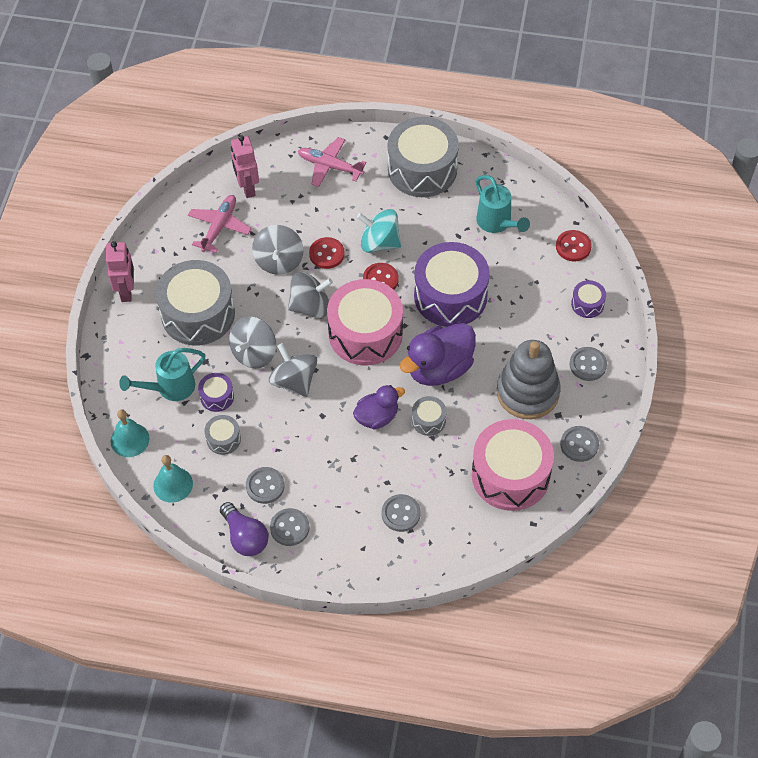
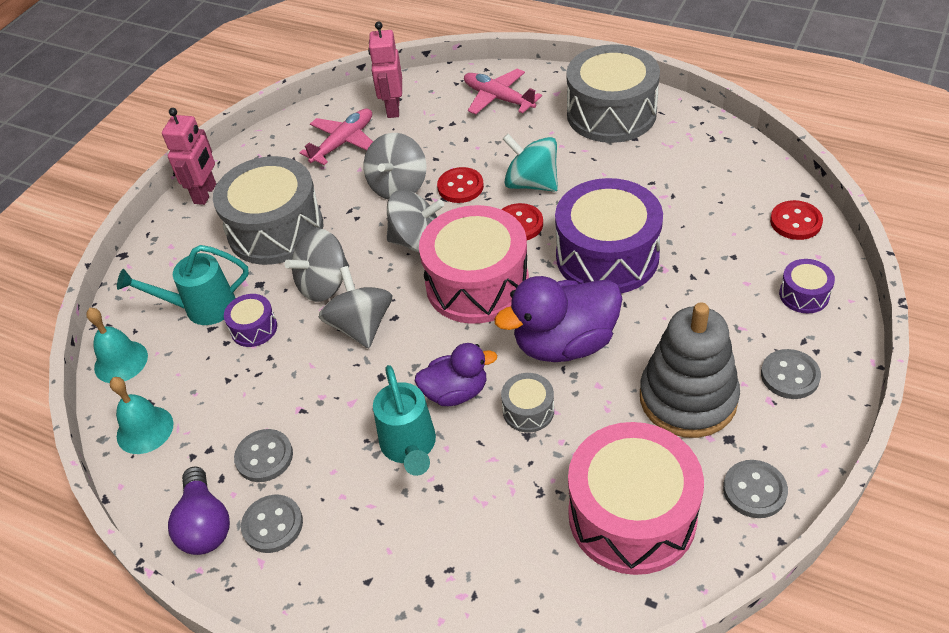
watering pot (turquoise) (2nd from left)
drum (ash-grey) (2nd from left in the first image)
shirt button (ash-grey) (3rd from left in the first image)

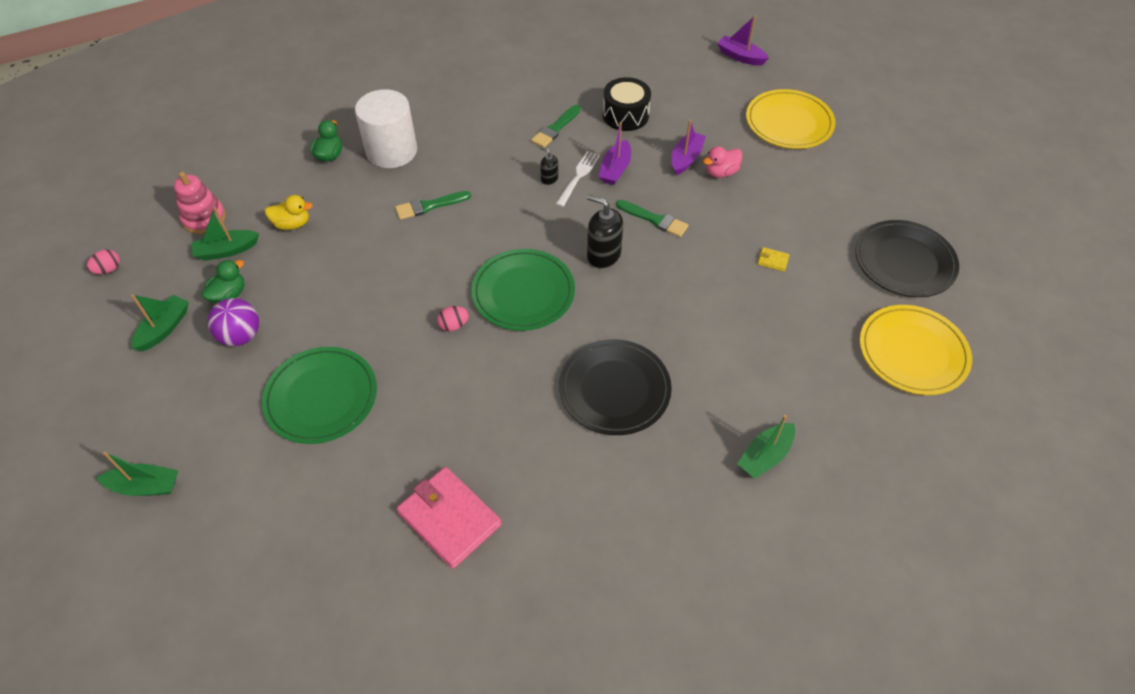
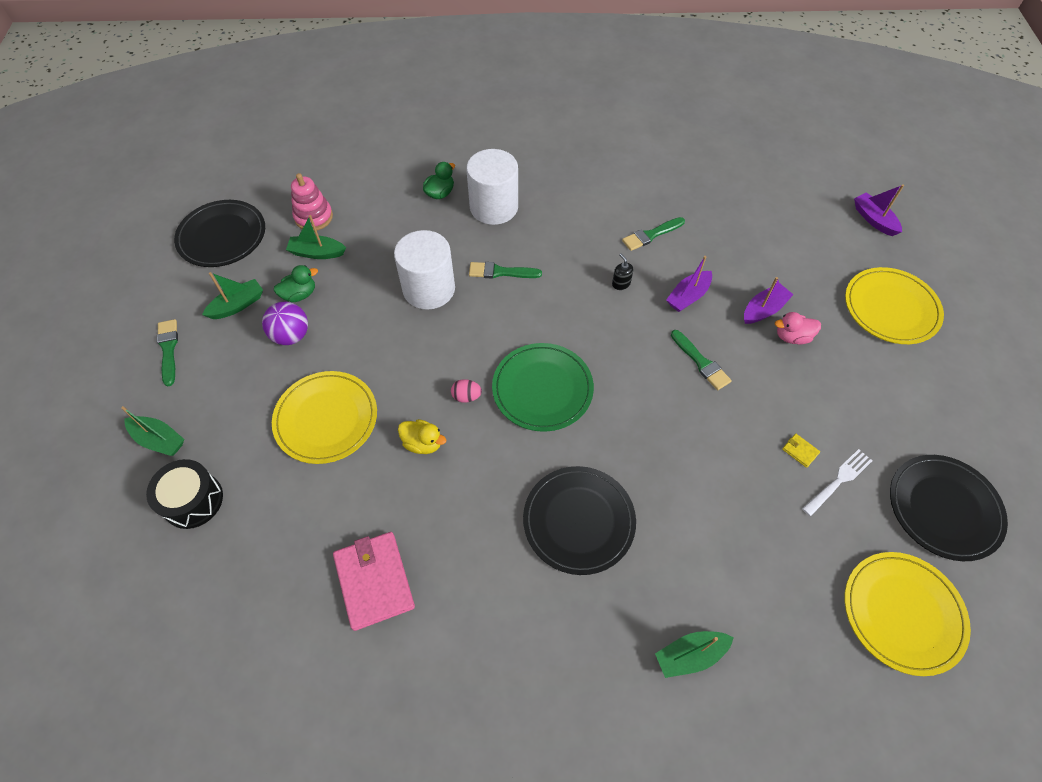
drum (black)
fork (pure white)
pump bottle (black) (2nd from left in the first image)
duck (bright yellow)
dinner plate (black) (1st from left)
dinner plate (bright yellow) (1st from left)
cylinder shape (pure white) (1st from left)
brush (green) (1st from left)

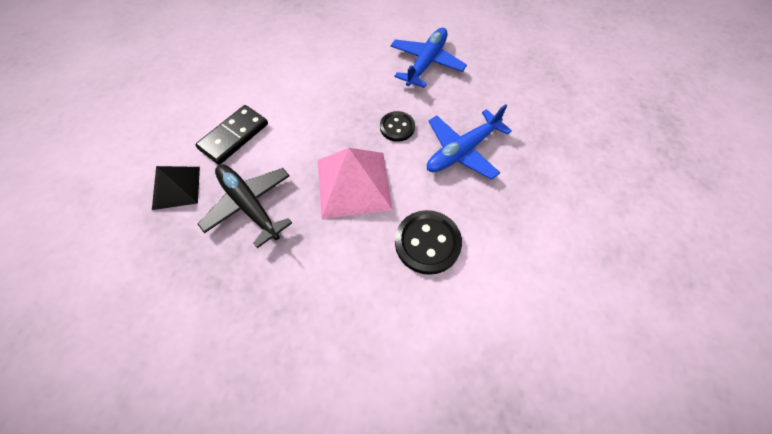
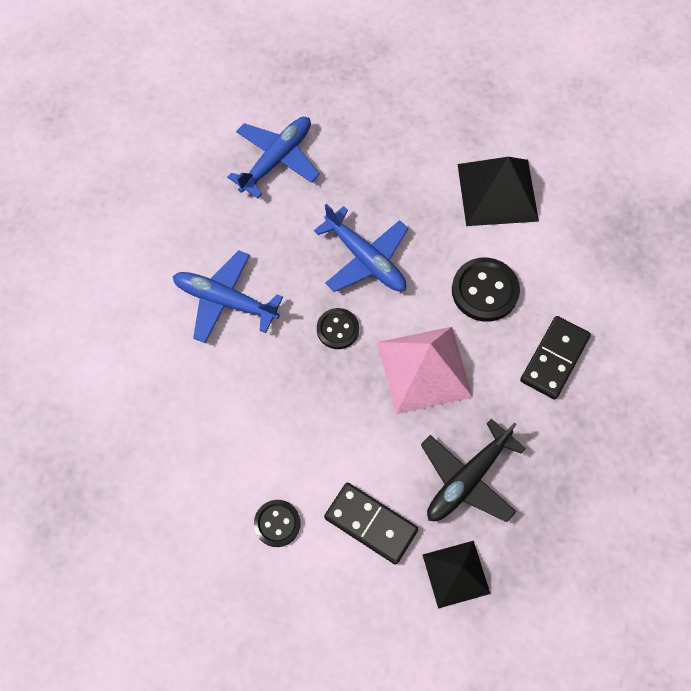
plane (royal blue) (2nd from left)
pyramid shape (black) (2nd from left)
domino piece (black) (2nd from left)
shirt button (black) (1st from left)

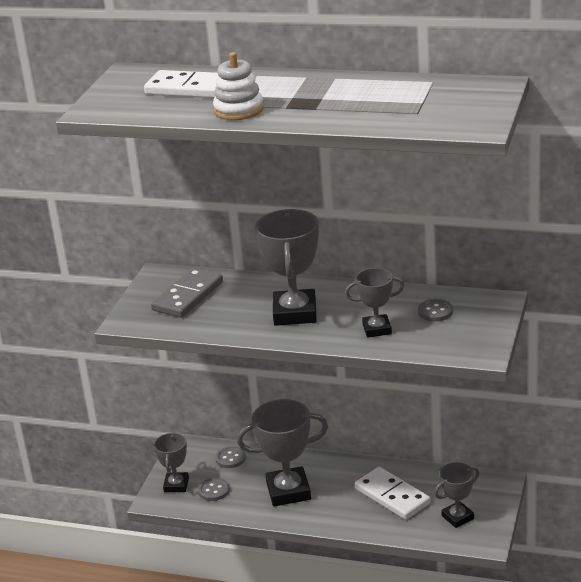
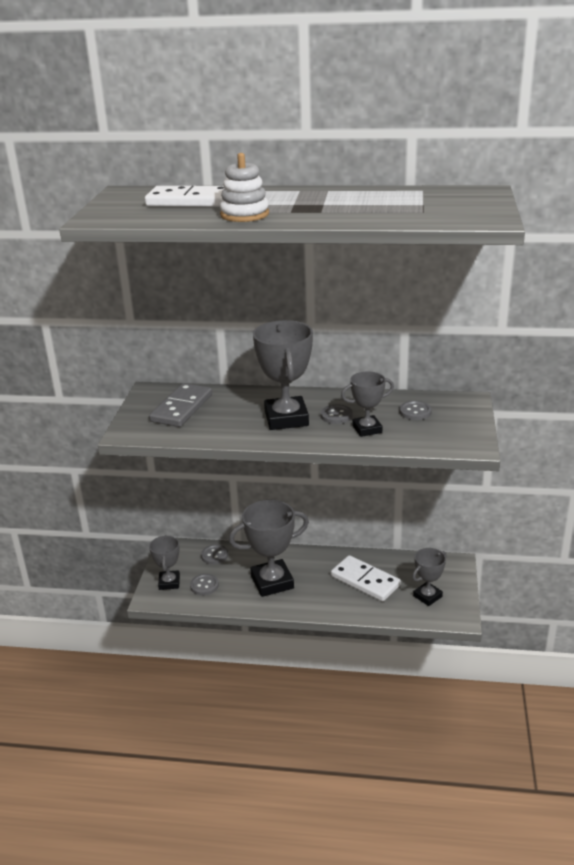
shirt button (ash-grey) (3rd from left)

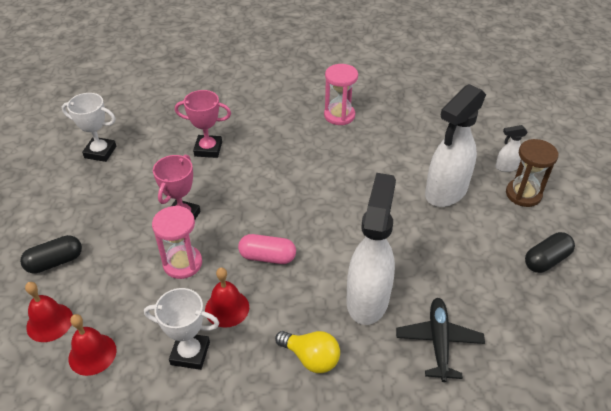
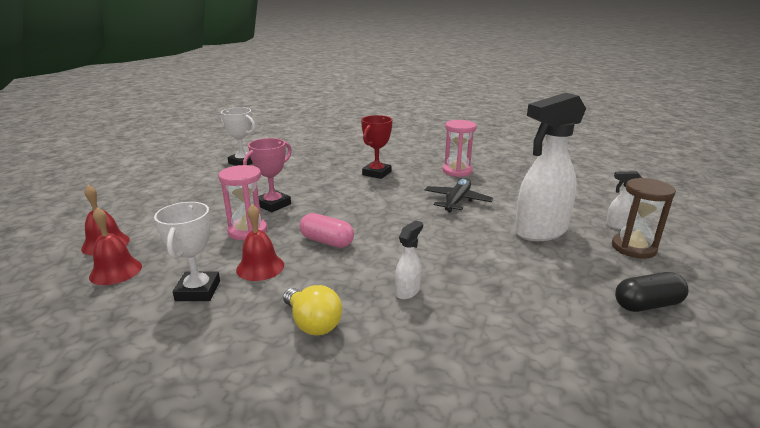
trophy (rosy) (2nd from left in the first image)
spray bottle (pure white) (1st from left)
pill shape (black) (1st from left in the first image)
trophy (pure white) (1st from left)
plane (black)
trophy (scarlet)

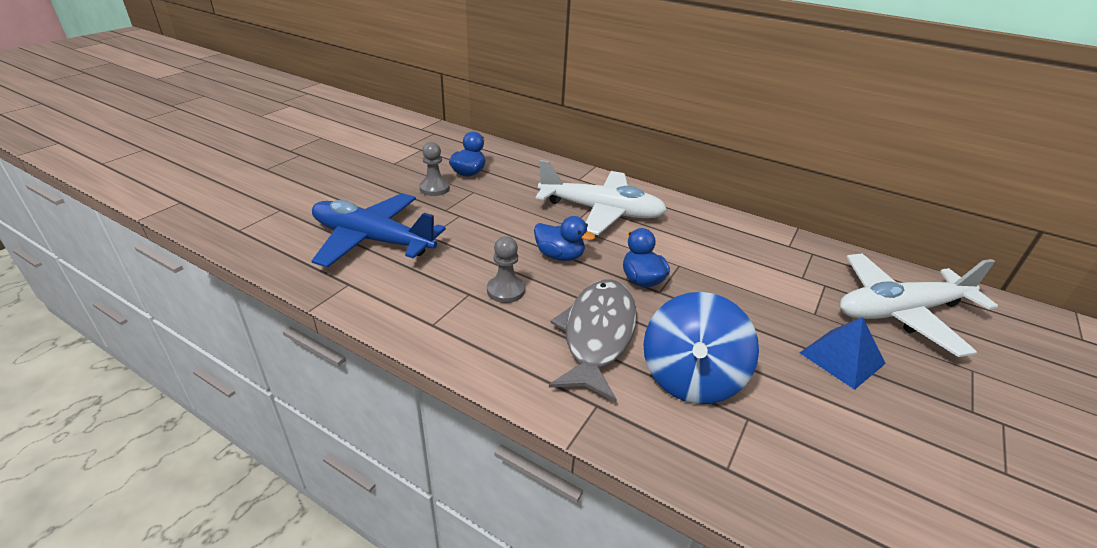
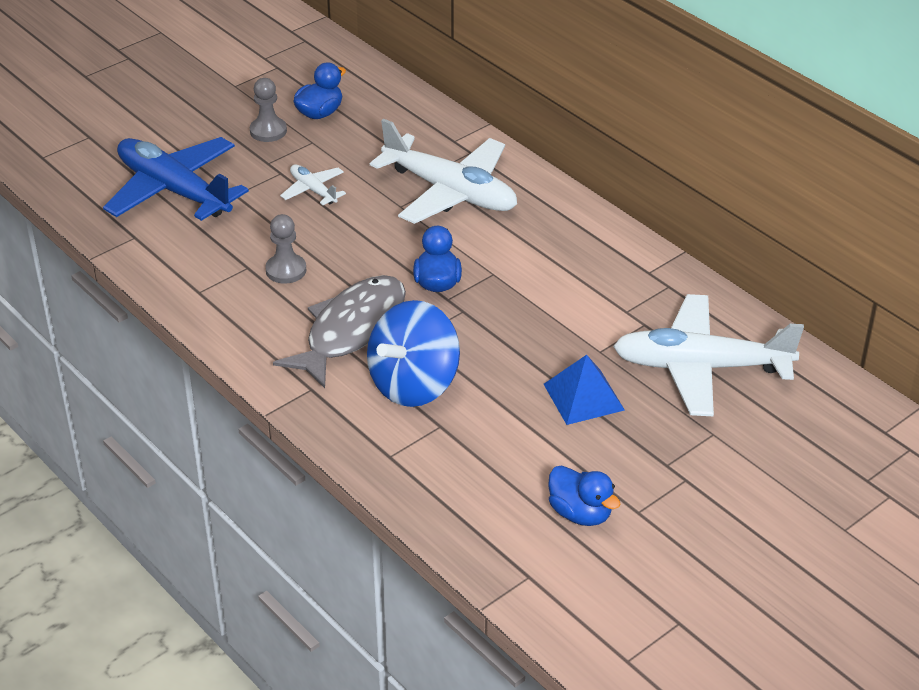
duck (royal blue) (3rd from left)
plane (pure white) (1st from left)

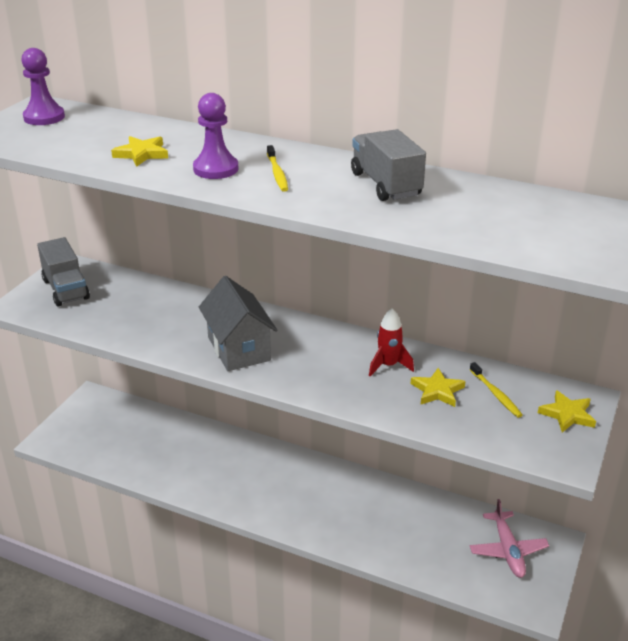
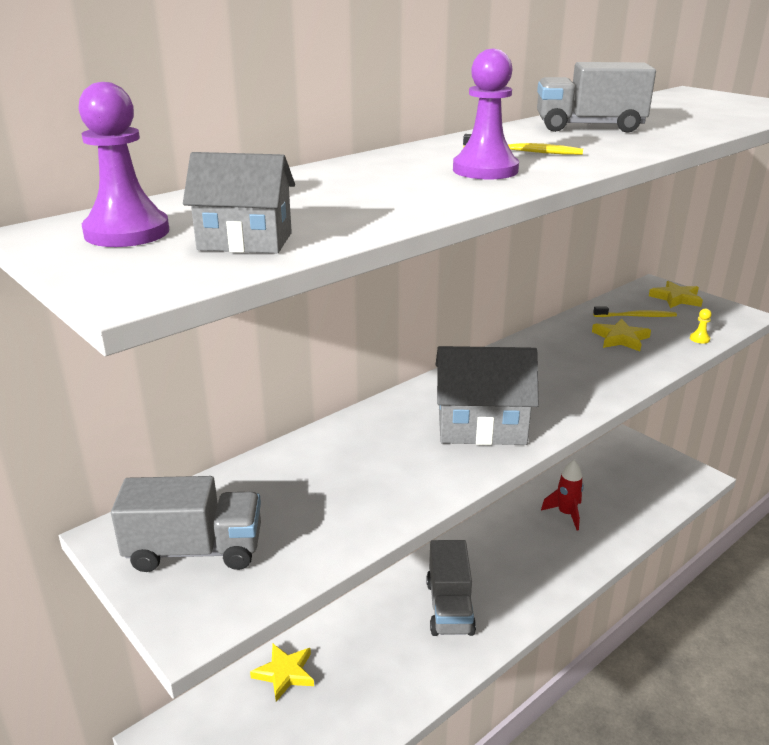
five-pointed star (bright yellow) (1st from left)
rocket (scarlet)
plane (rosy)
toy house (ash-grey) (1st from left)
pawn (bright yellow)
lorry (ash-grey) (2nd from left)

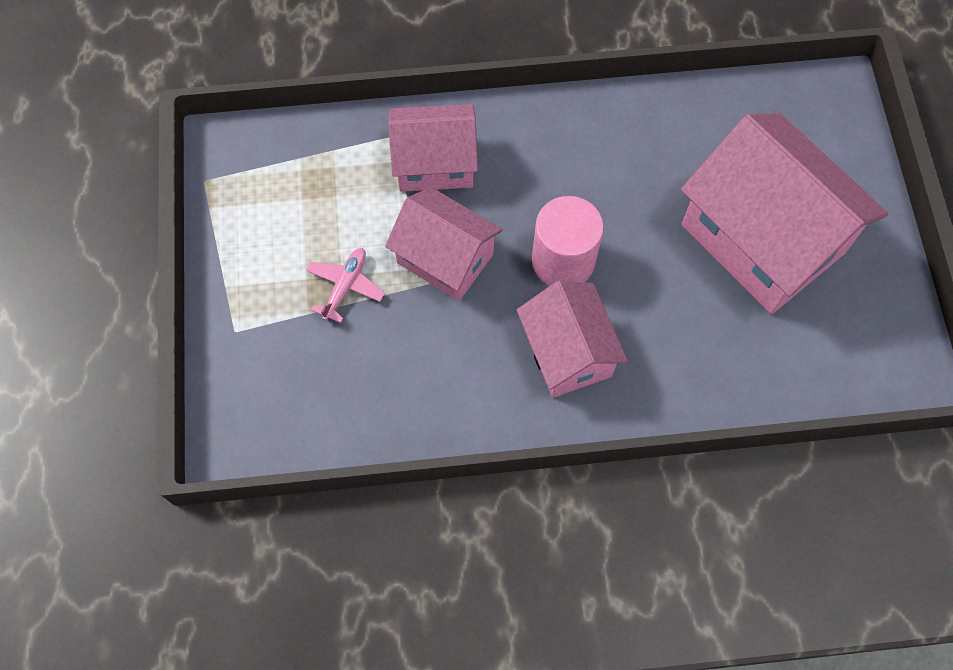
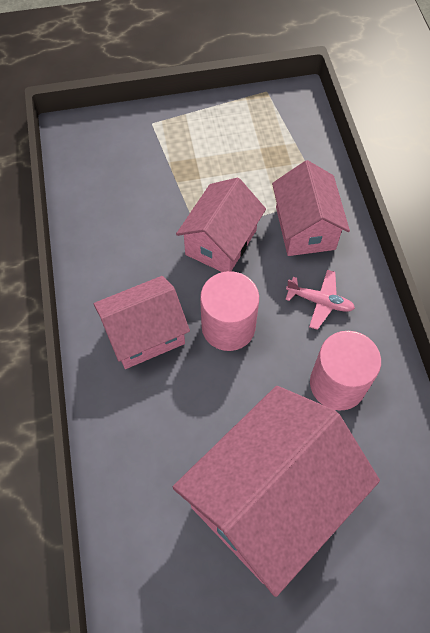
plane (rosy)
cylinder shape (rosy) (2nd from left)

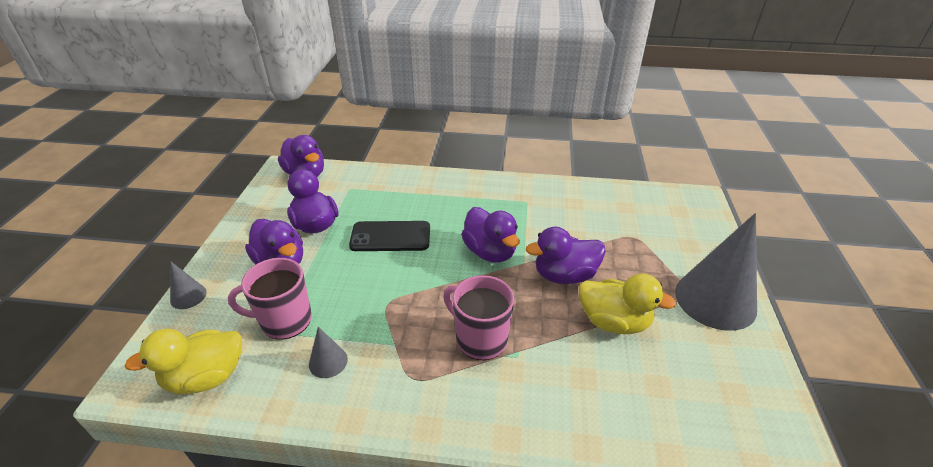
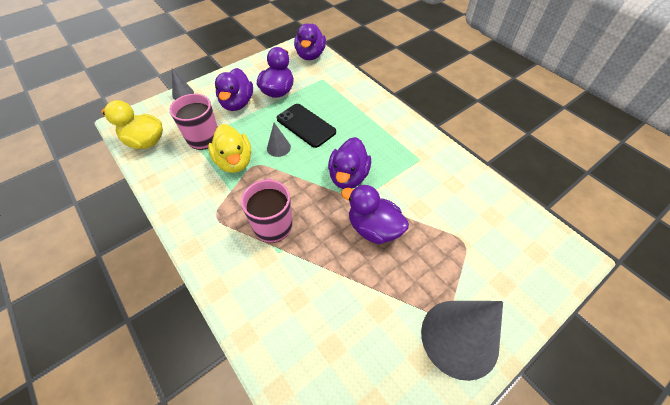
duck (bright yellow) (2nd from left)
cone shape (ash-grey) (2nd from left)

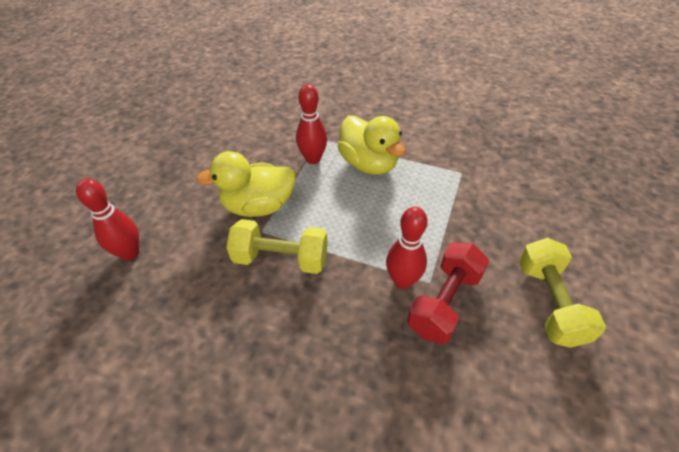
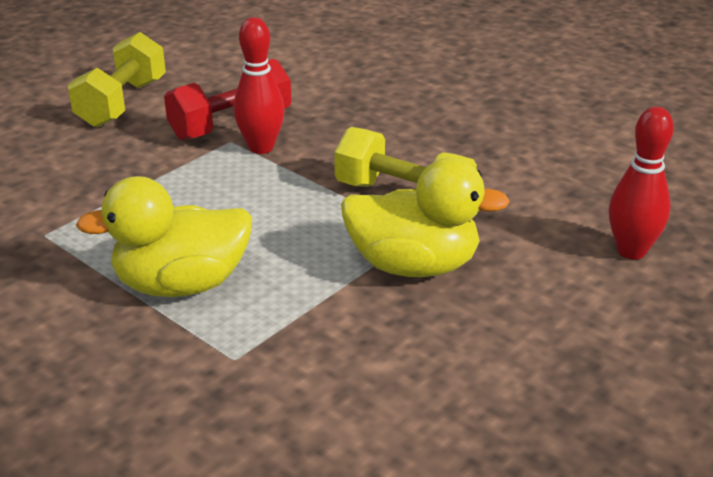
tenpin (scarlet) (2nd from left in the first image)
duck (bright yellow) (1st from left)

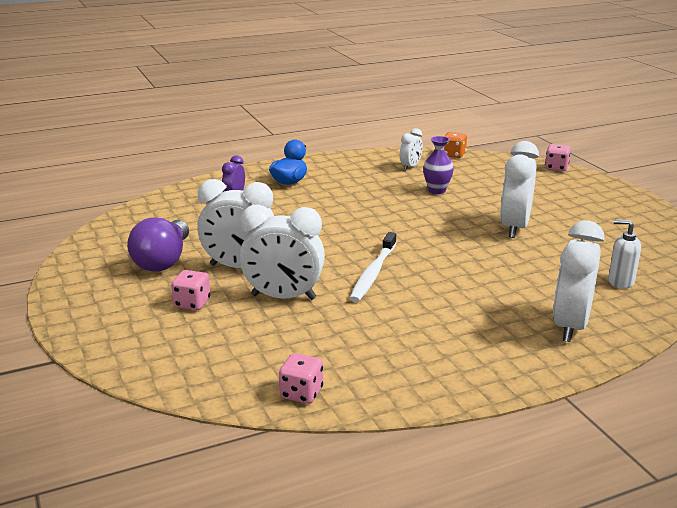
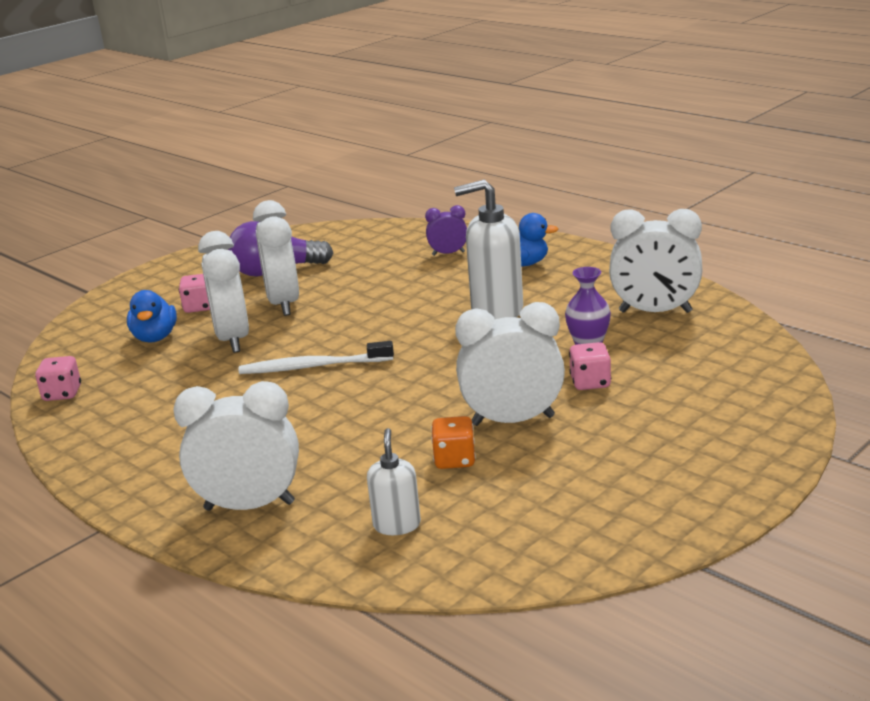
clock (pure white) (5th from left)
dice (bright orange)
dice (rosy) (3rd from left)
pump bottle (pure white) (2nd from left)
duck (royal blue) (1st from left)

